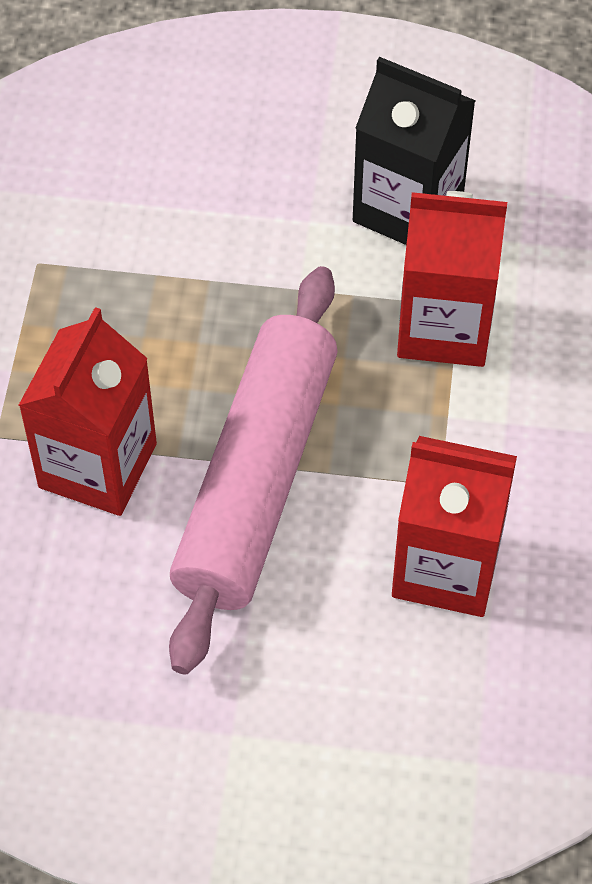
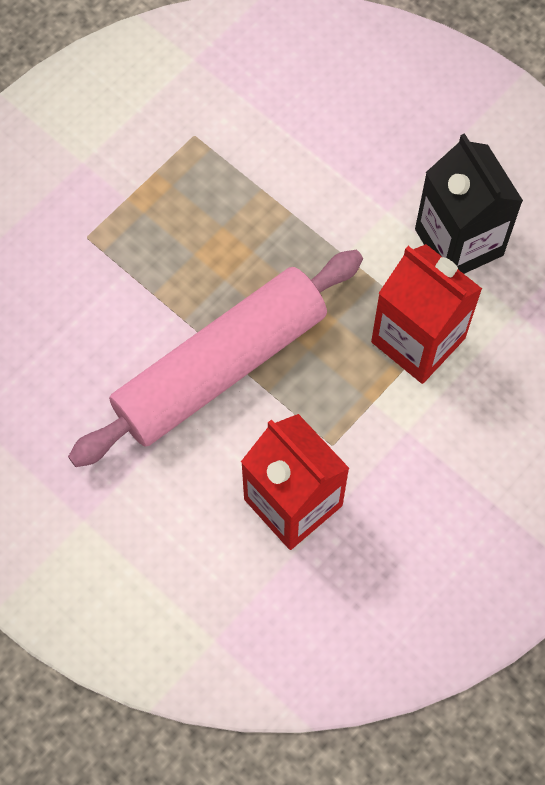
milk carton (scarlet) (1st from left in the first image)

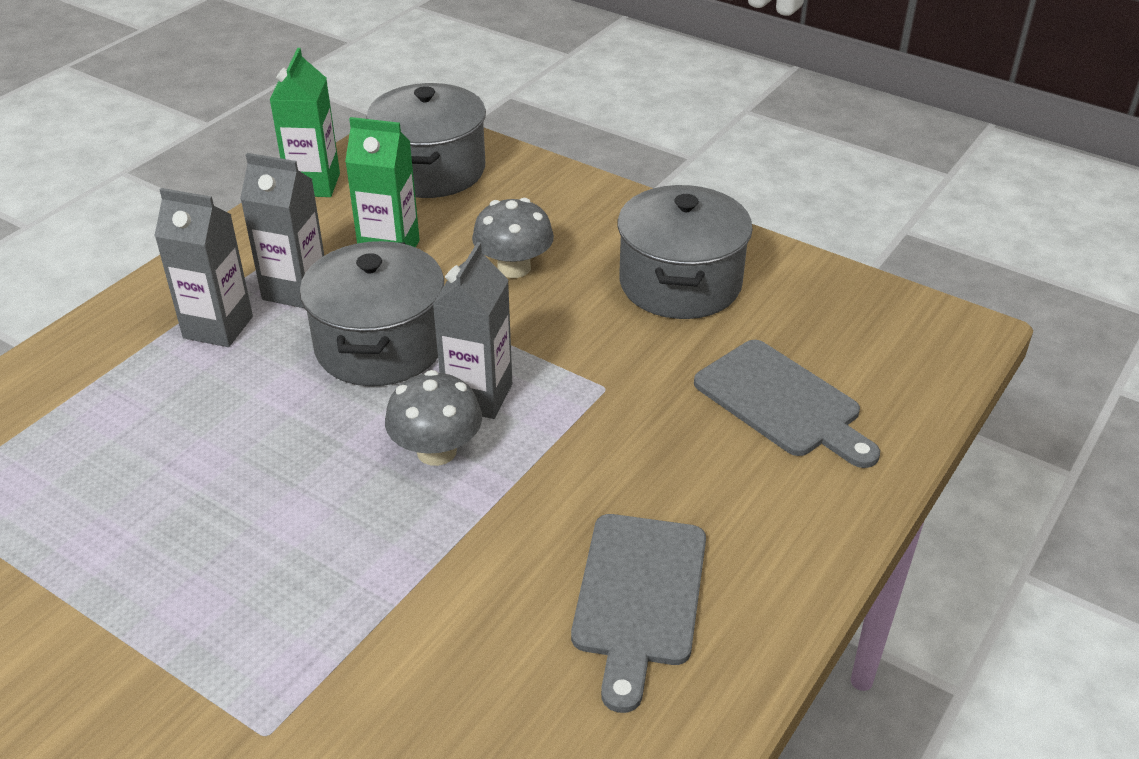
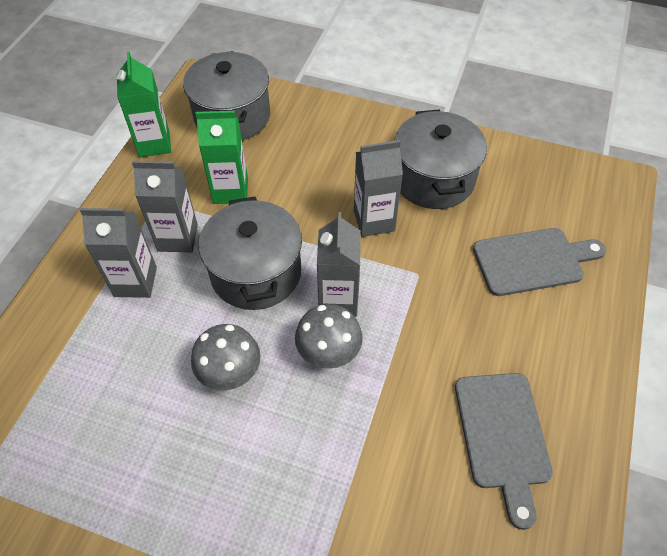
toadstool (ash-grey) (1st from left)
cutting board (ash-grey) (2nd from left)
milk carton (ash-grey) (4th from left)

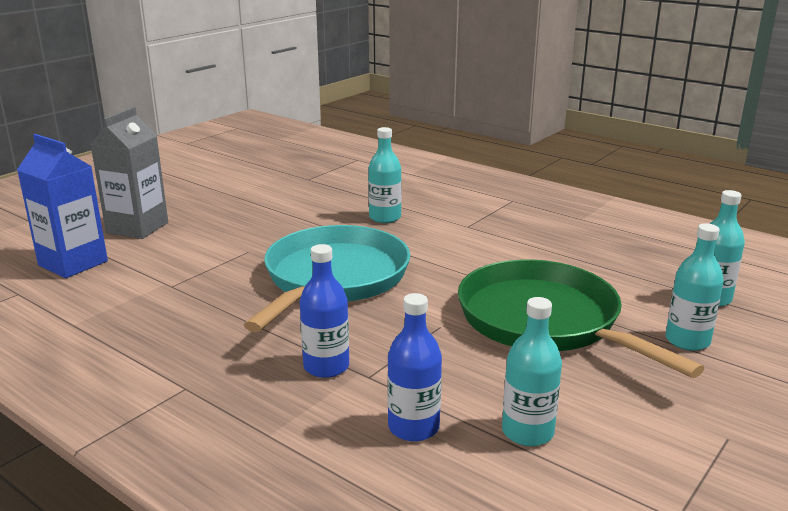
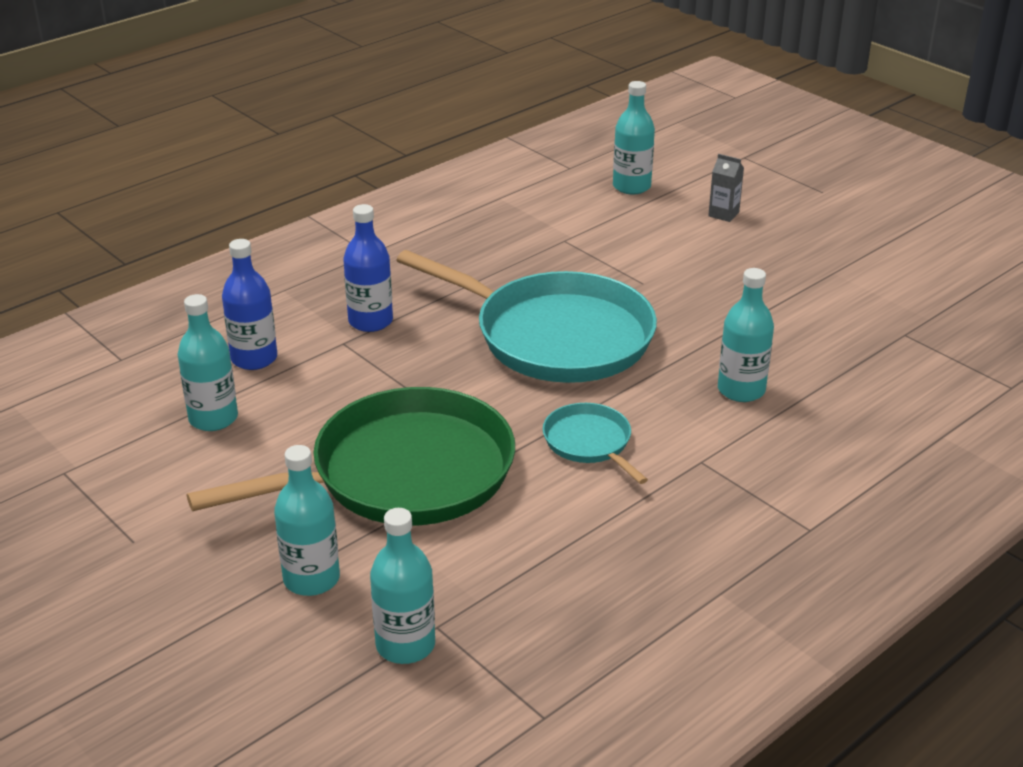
milk carton (ash-grey)
flask (turquoise) (4th from left)
skillet (turquoise) (2nd from left)

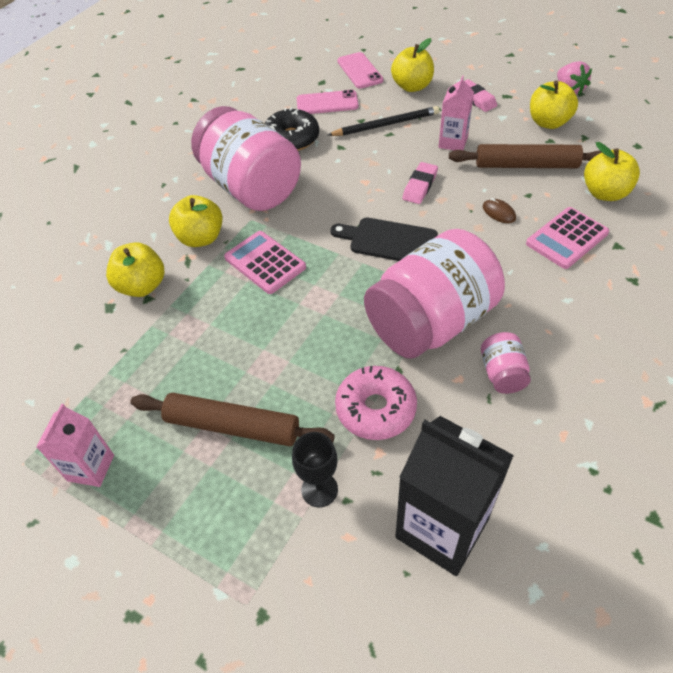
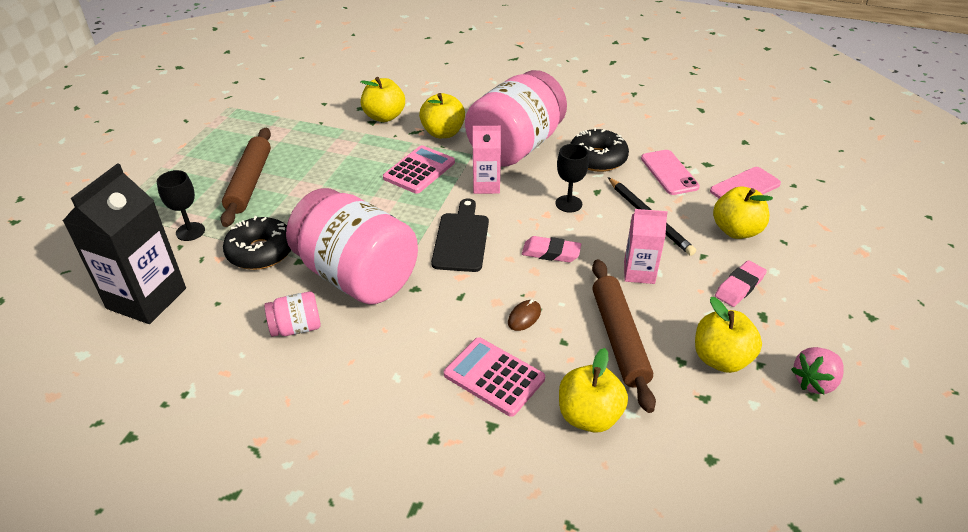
donut (black) (1st from left)
milk carton (rosy) (1st from left)
chalice (black) (2nd from left)

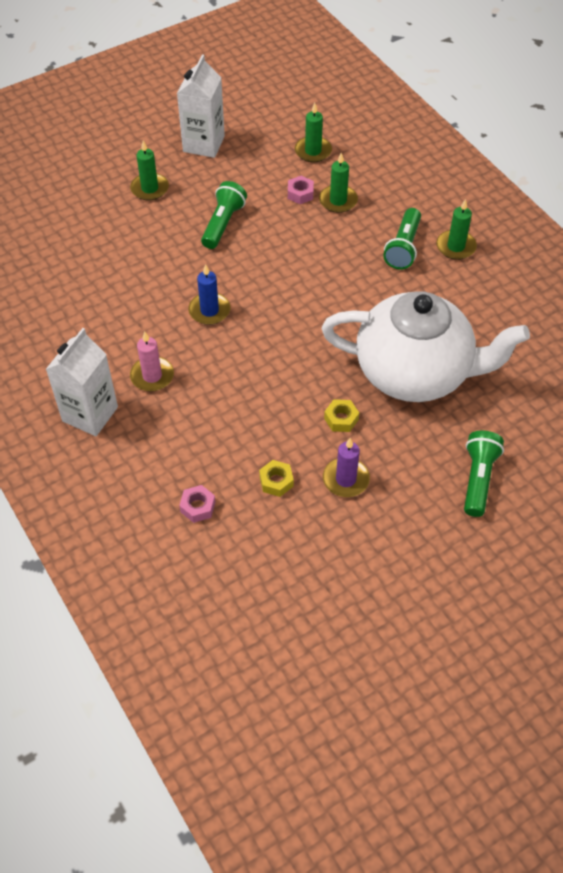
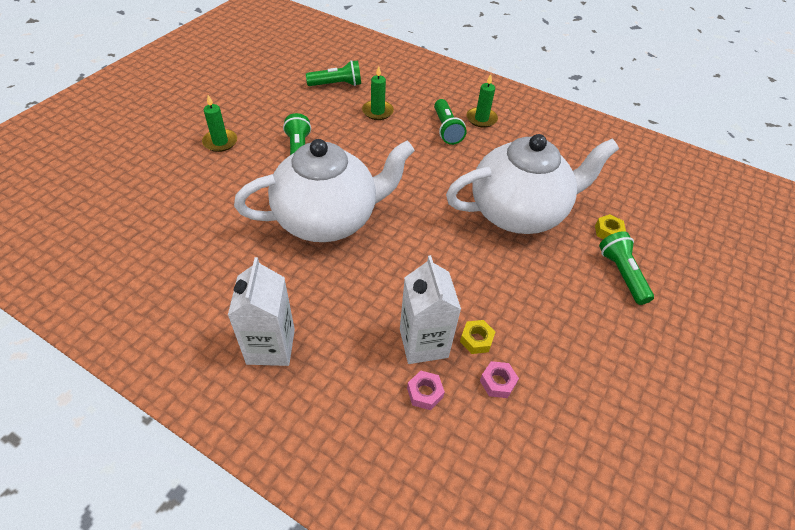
milk carton (pure white) (2nd from left)
torch (green) (2nd from left)
hex nut (rosy) (2nd from left)
tea pot (pure white) (1st from left)
pillar candle (rosy)
hex nut (bright yellow) (2nd from left)
pillar candle (purple)

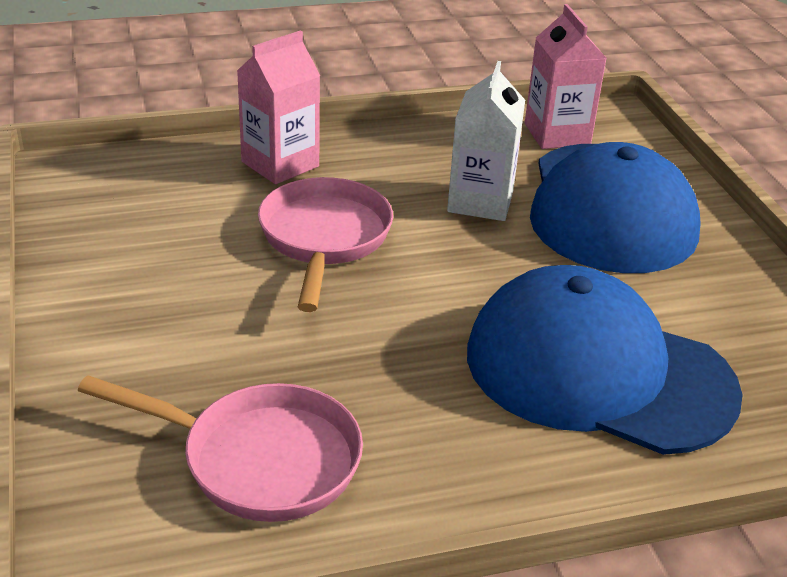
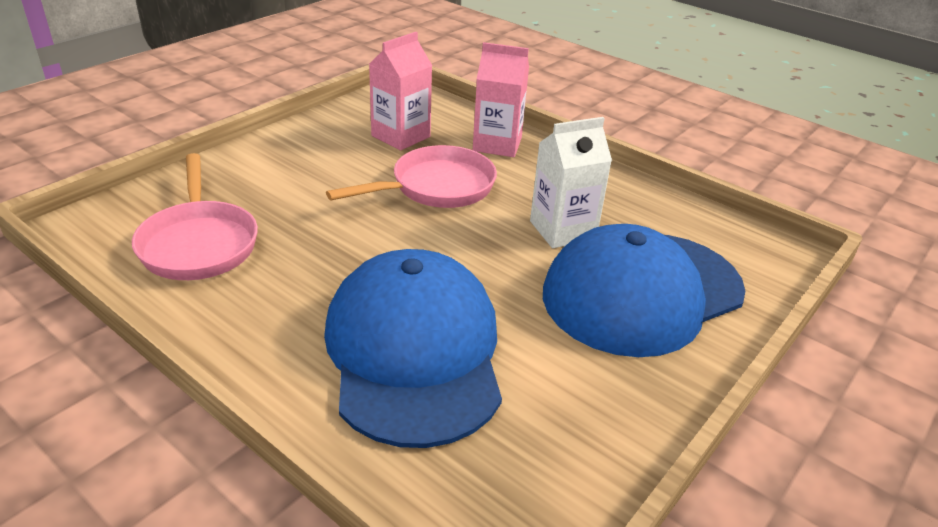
milk carton (rosy) (1st from left)

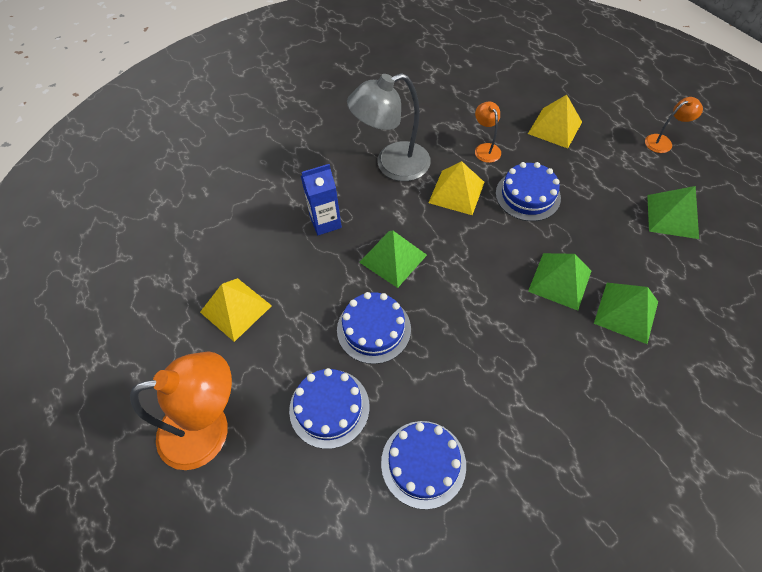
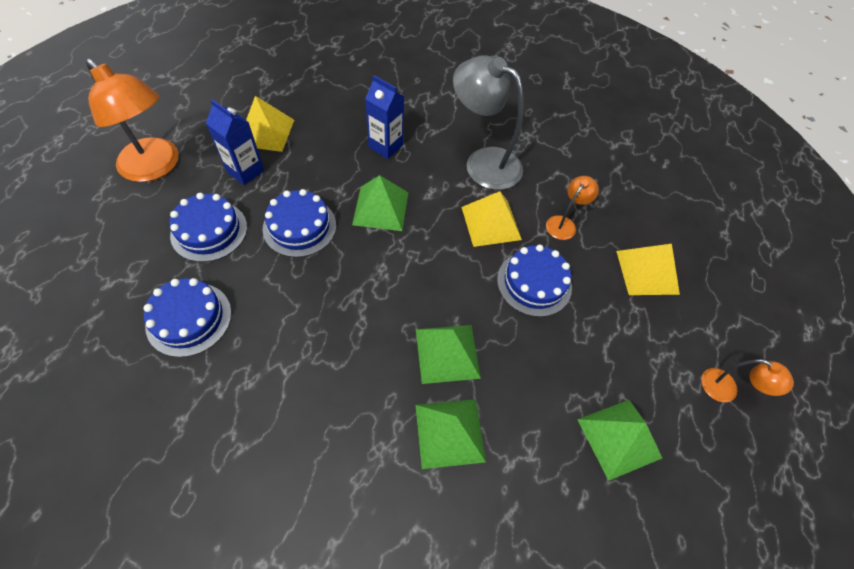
milk carton (royal blue) (1st from left)

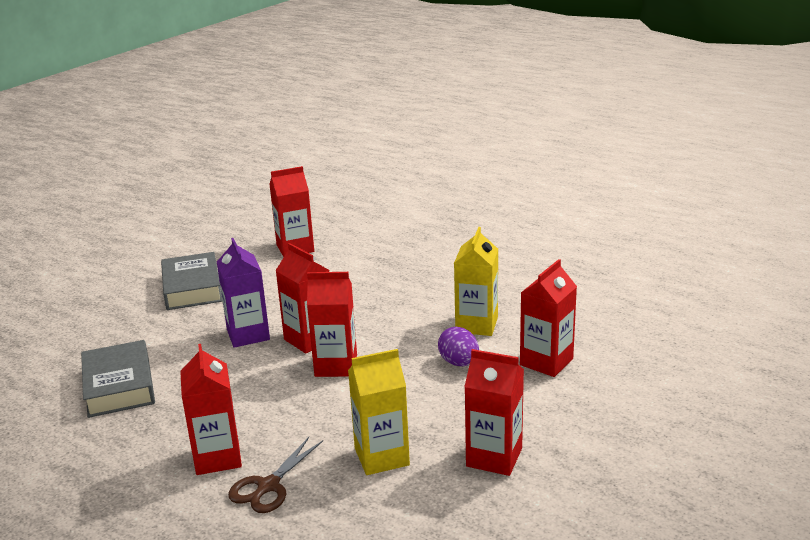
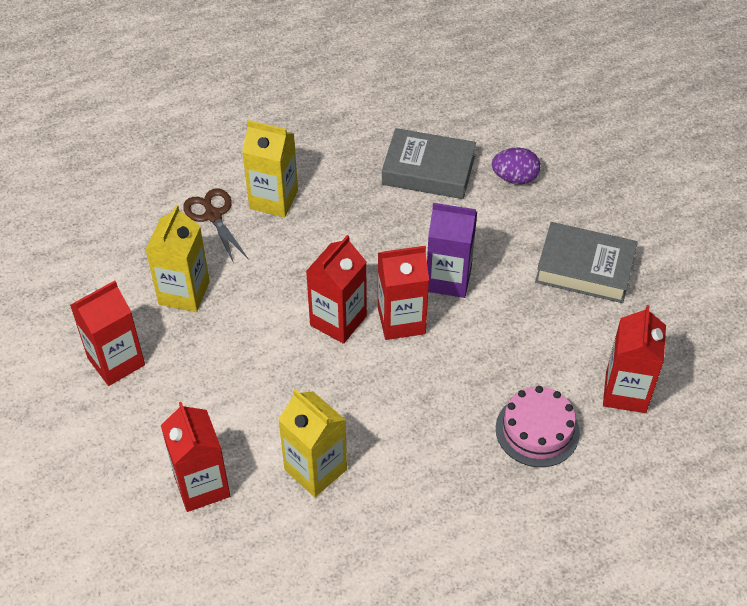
egg shape (purple)
milk carton (bright yellow) (2nd from left)
gateau (rosy)

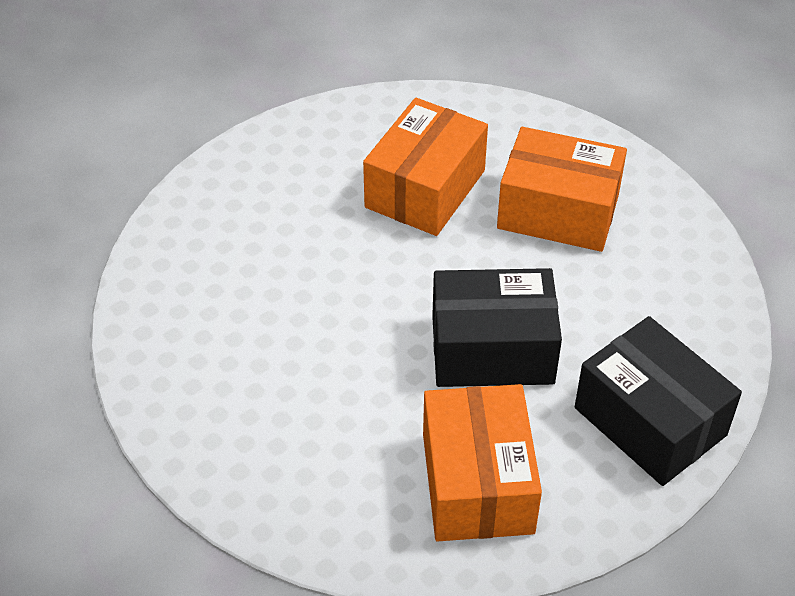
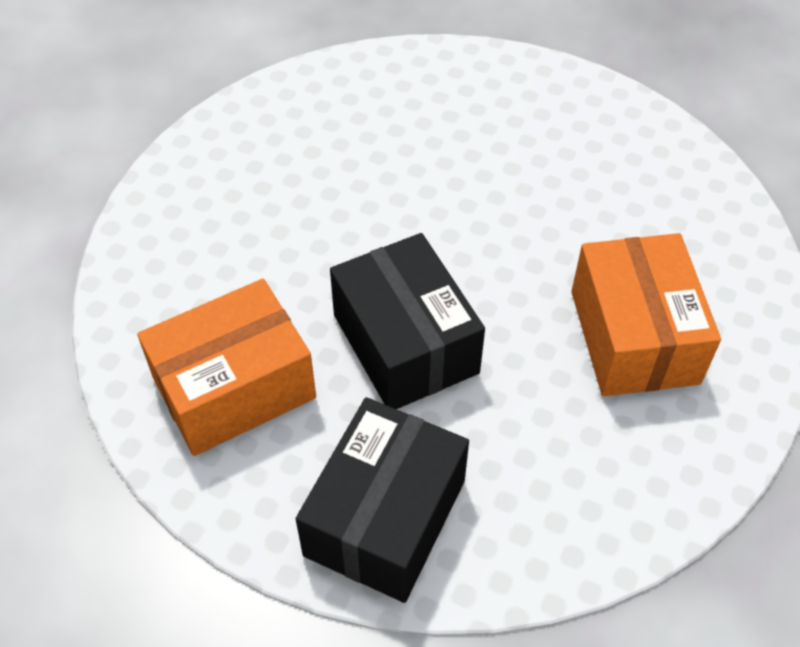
package (bright orange) (1st from left in the first image)

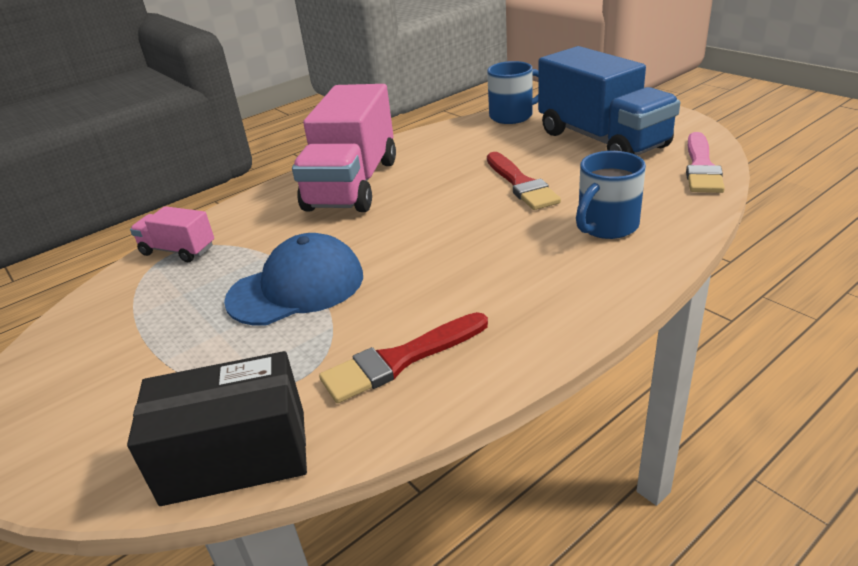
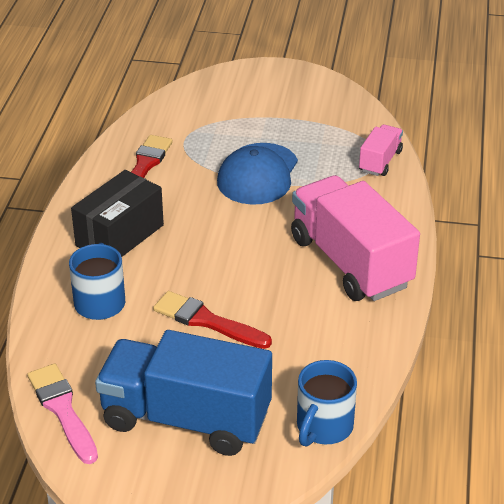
lorry (rosy) (2nd from left)
package (black)

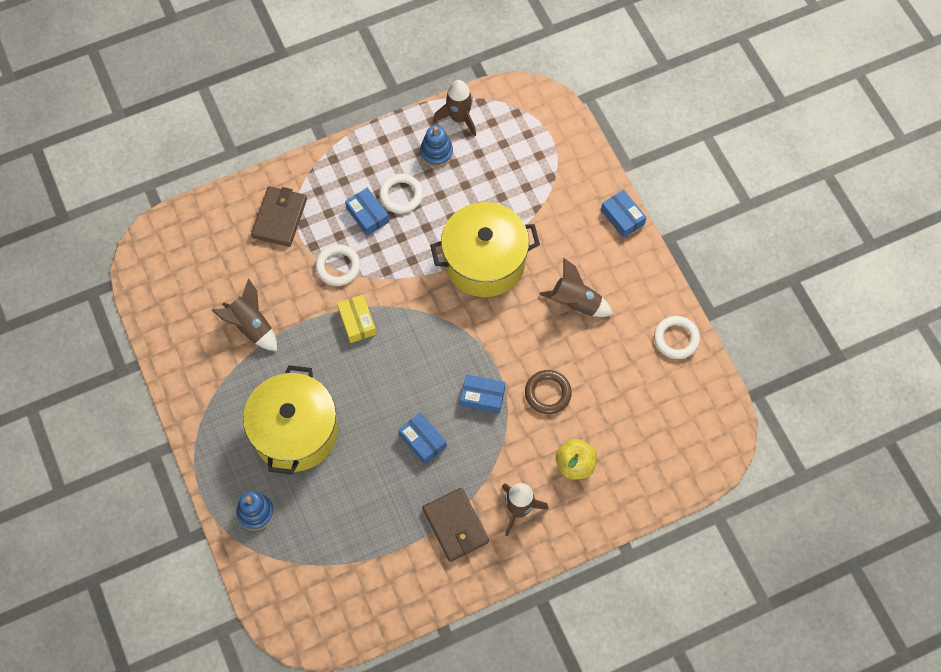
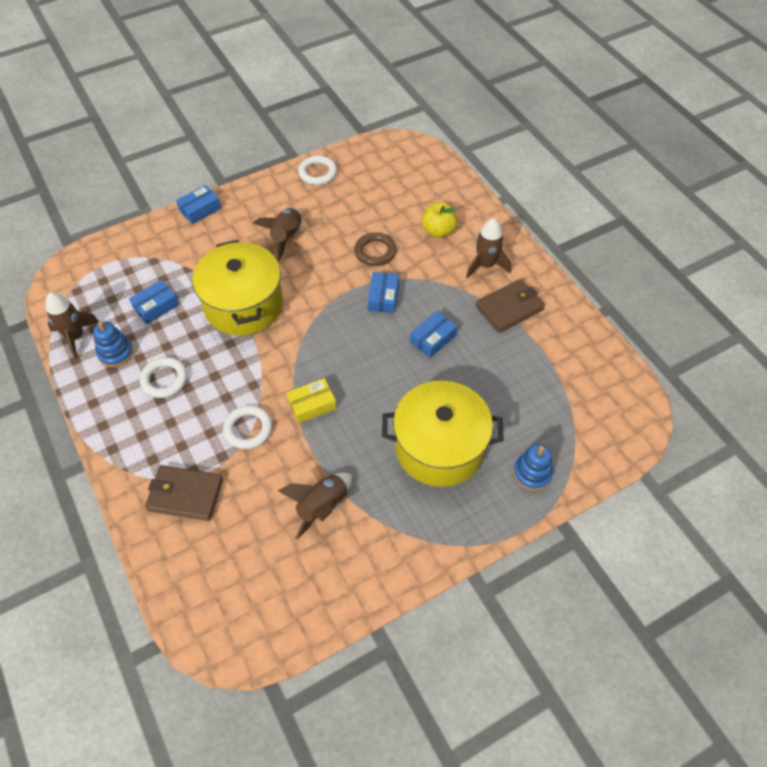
package (royal blue) (1st from left)

